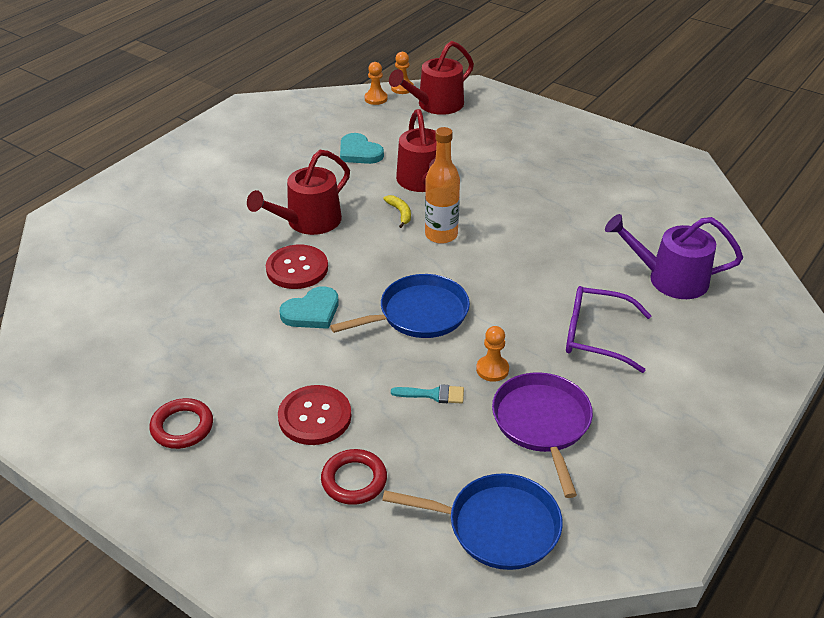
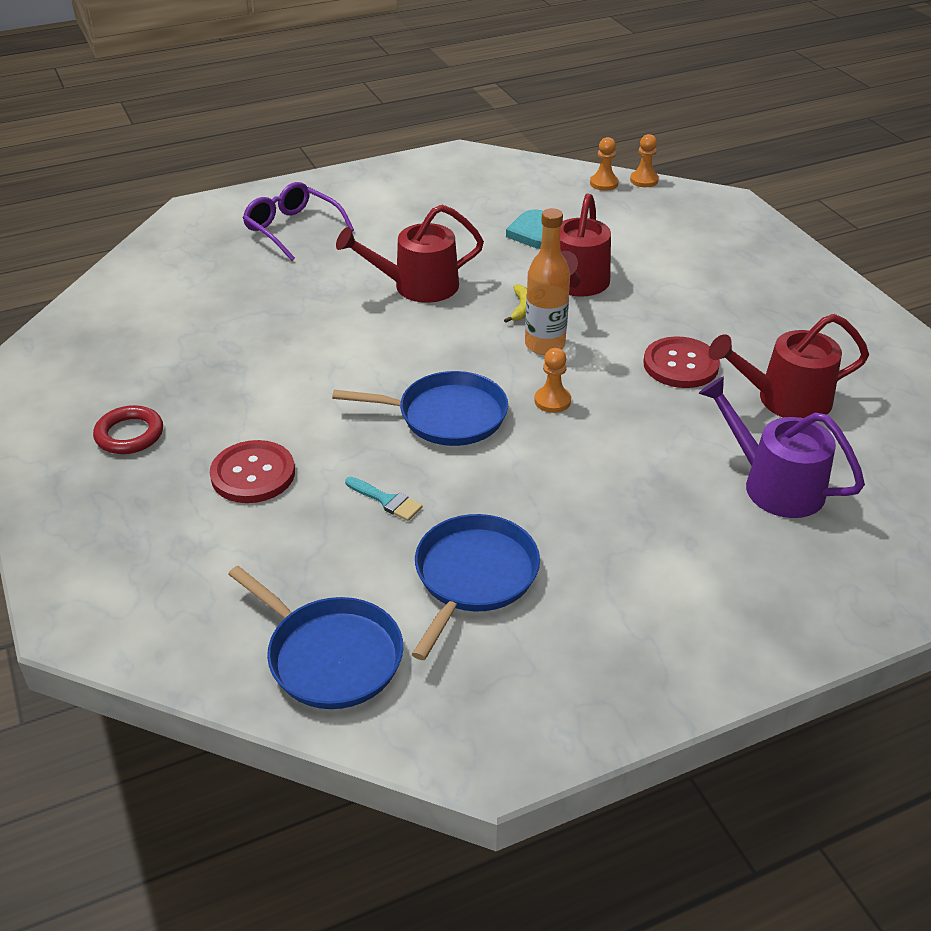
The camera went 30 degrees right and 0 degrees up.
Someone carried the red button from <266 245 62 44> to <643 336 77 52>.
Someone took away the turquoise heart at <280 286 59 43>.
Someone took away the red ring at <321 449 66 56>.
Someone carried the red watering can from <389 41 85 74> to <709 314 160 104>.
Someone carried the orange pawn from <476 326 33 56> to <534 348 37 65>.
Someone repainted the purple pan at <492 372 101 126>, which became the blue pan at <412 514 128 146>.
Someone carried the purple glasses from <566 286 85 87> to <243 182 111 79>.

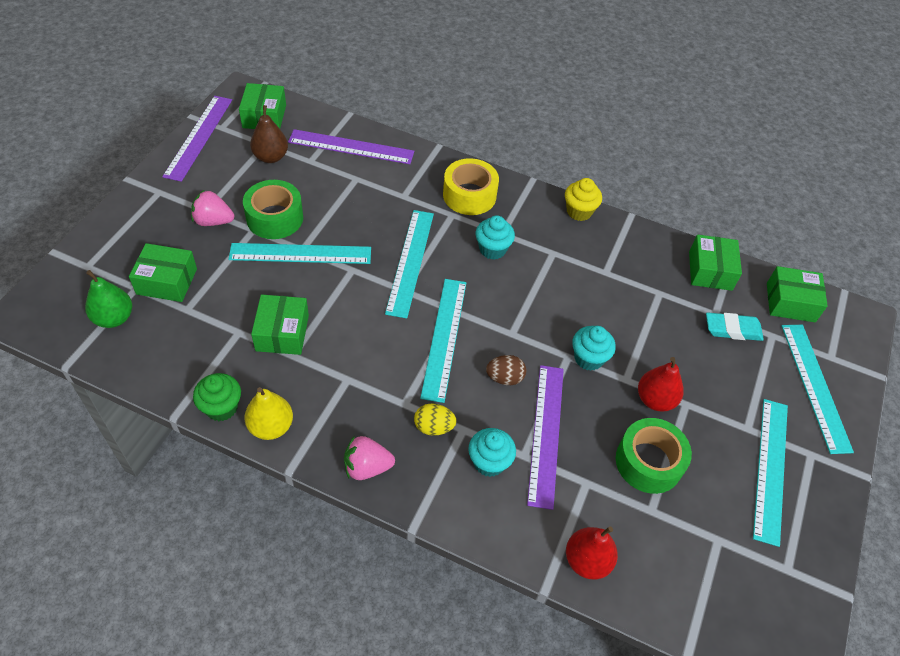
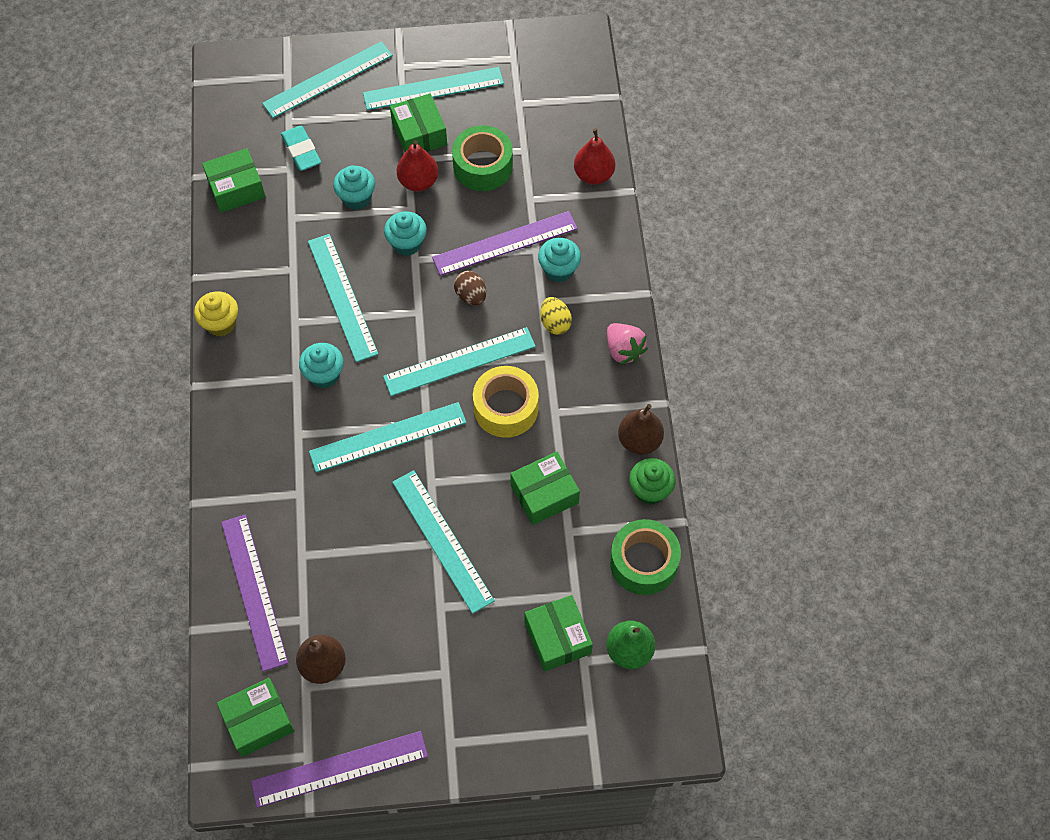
The camera went 115 degrees left and 10 degrees up.
Someone took away the pink strawberry at <191 190 43 36>.
Someone carried the green tape from <243 180 60 59> to <610 519 71 76>.
Someone repainted the yellow pear at <244 387 49 53>, which became the brown pear at <618 404 46 51>.
Someone carried the yellow tape from <443 158 56 57> to <473 366 66 72>.
Someone carried the green box from <767 266 61 56> to <390 93 57 59>.
Someone put down the turquoise ruler at <308 234 70 128>.
Someone put down the turquoise cupcake at <333 165 42 45>.

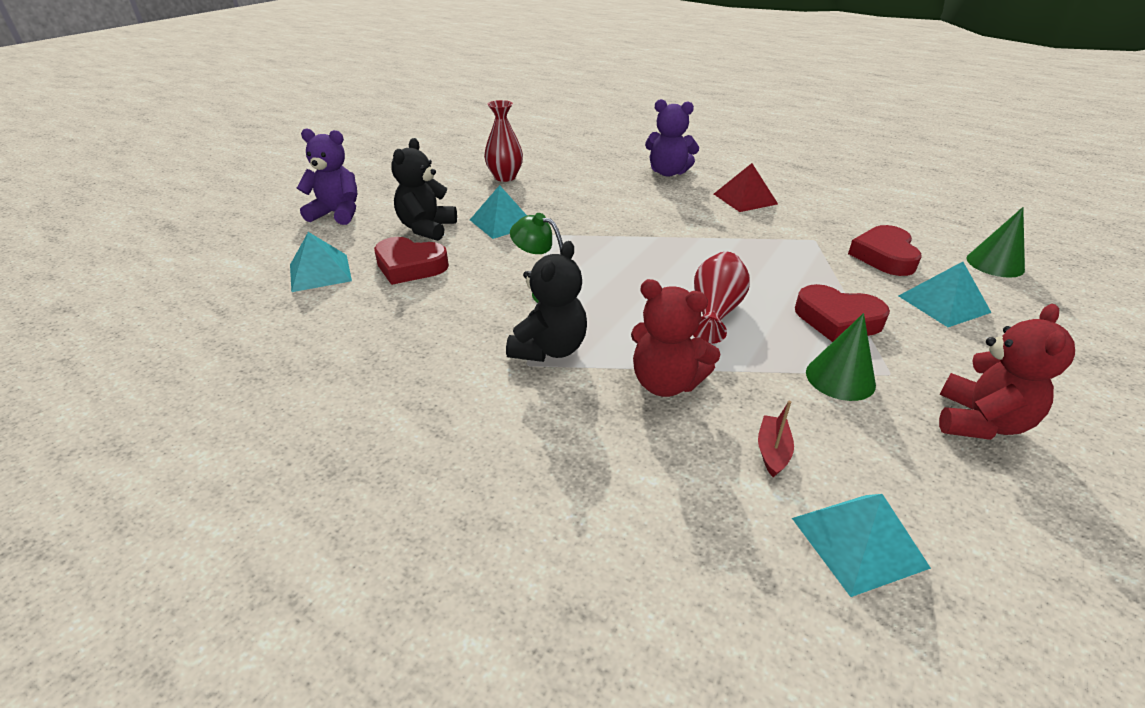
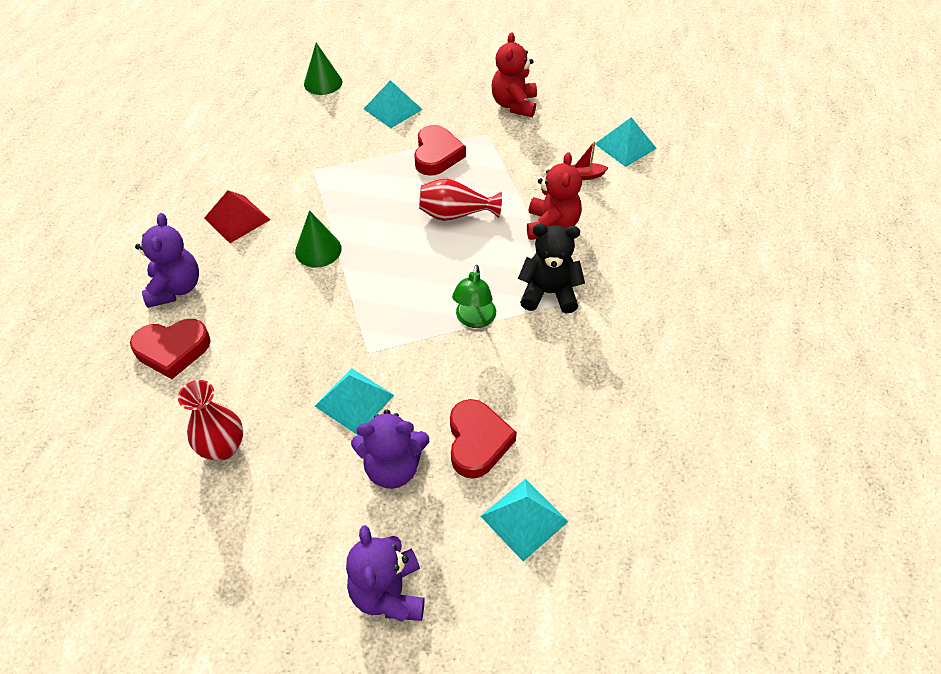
The camera went 110 degrees left and 15 degrees up.
Someone repainted the black teddy bear at <391 138 66 103>, which became the purple teddy bear at <351 410 78 79>.
Someone carried the green cone from <806 313 70 88> to <295 210 47 58>.
Someone carried the red heart from <848 225 74 51> to <130 319 81 60>.
Someone rotated the red teddy bear at <939 304 136 136> by 90 degrees counterclockwise.

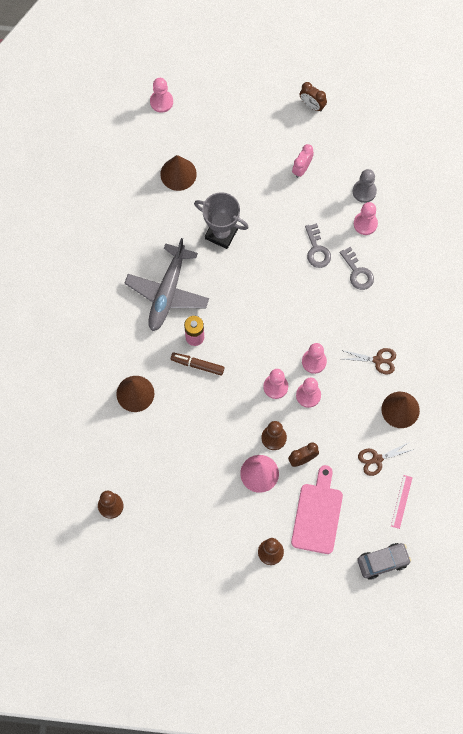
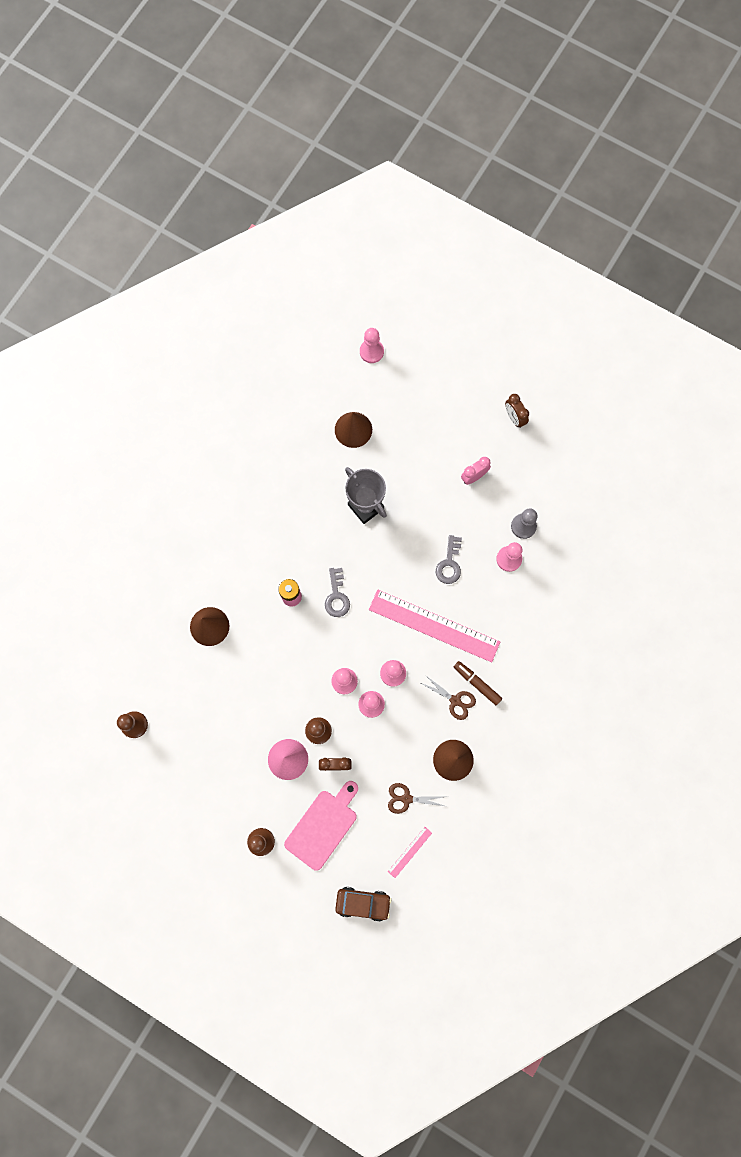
The camera went 25 degrees right and 5 degrees up.
Someone took away the grey plane at <124 238 85 93>.
Someone carried the brown marker from <171 353 53 23> to <454 661 48 44>.
Someone carried the grey key from <340 247 34 43> to <325 568 25 49>.
Someone repainted the grey car at <357 543 54 37>, which became the brown car at <335 887 56 35>.
Someone put down the pink ruler at <369 590 131 72>.

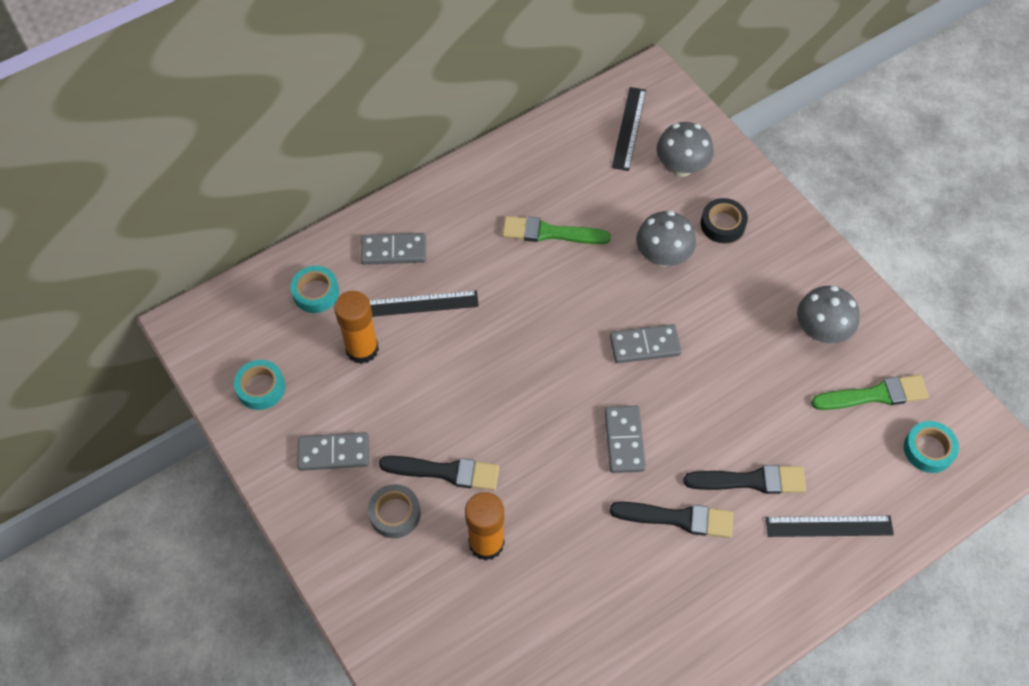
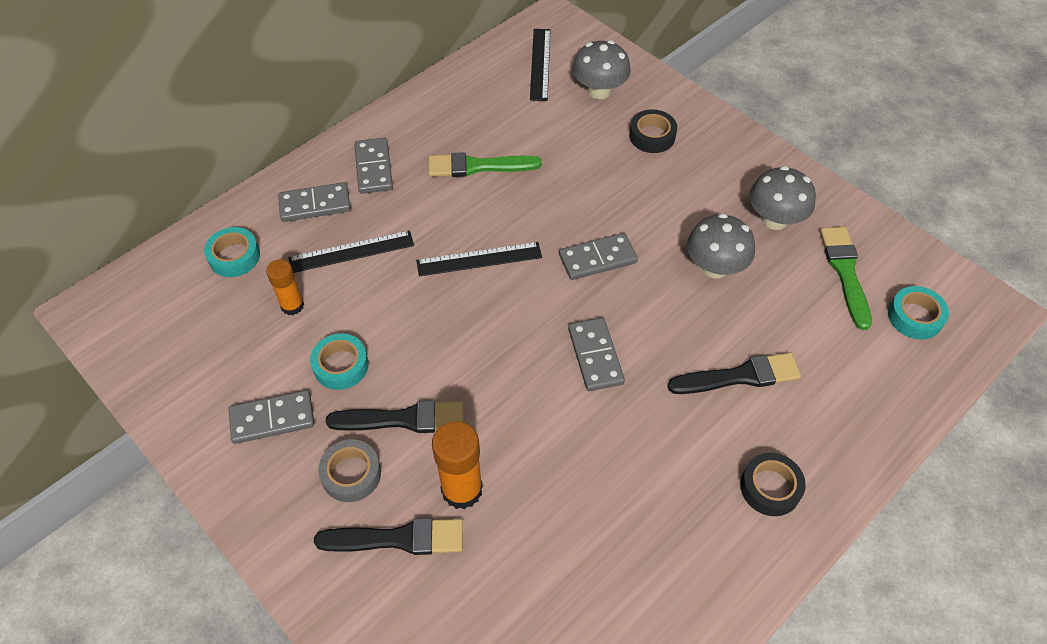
The camera went 10 degrees left and 5 degrees down.
Someone carried the turquoise tape from <234 360 51 50> to <310 333 59 57>.
Someone scaled the orange glue stick at <334 291 45 73> by 0.64.
Someone carried the black brush from <610 502 123 36> to <314 518 149 37>.
Someone carried the grey mushroom from <636 211 60 56> to <687 213 68 66>.
Someone carried the black ruler from <766 516 128 21> to <416 242 126 34>.
Someone rotated the green brush at <811 375 118 35> by 75 degrees counterclockwise.
Someone put down the grey domino at <354 138 39 56>.
Someone put down the black tape at <740 453 66 63>.

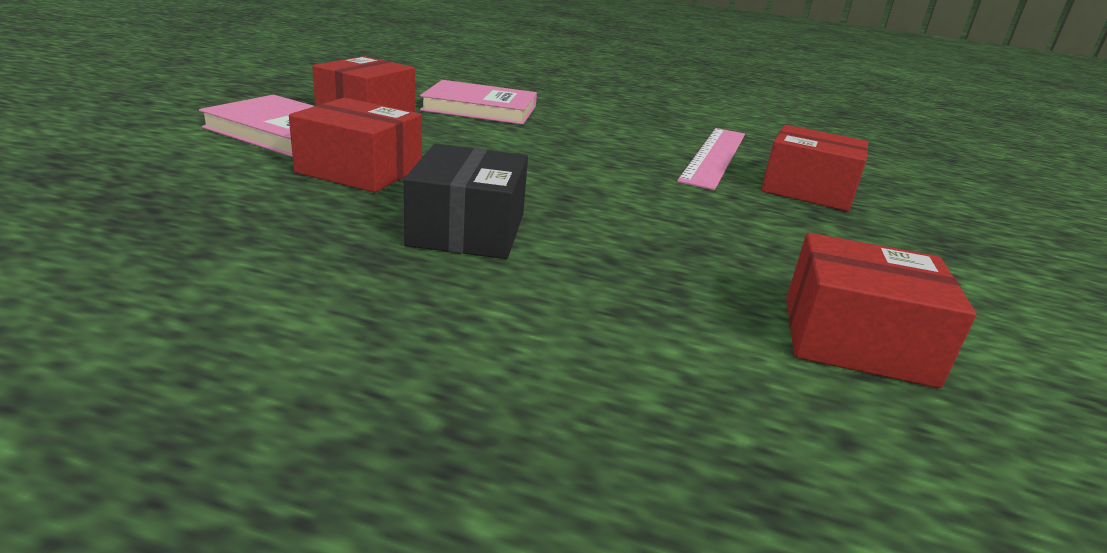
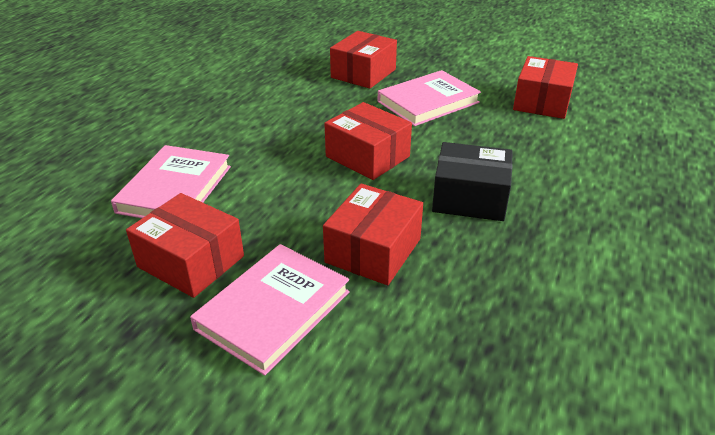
The camera went 80 degrees left and 10 degrees up.
Someone took away the pink ruler at <677 128 68 62>.
Someone put down the red box at <324 102 88 78>.
Someone put down the pink book at <378 70 103 56>.

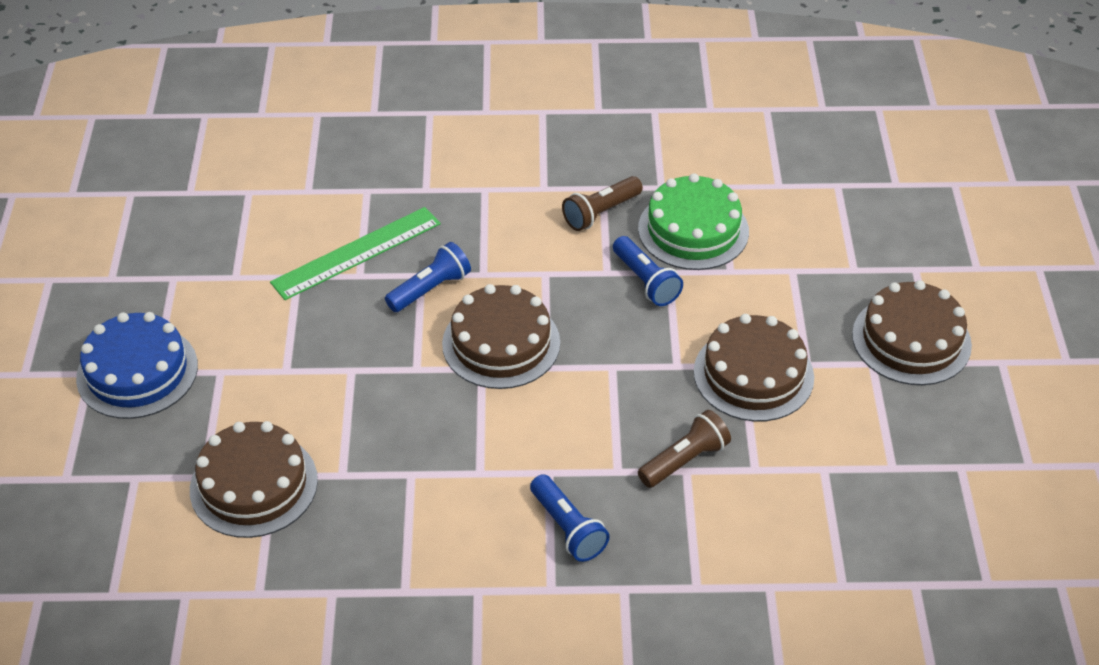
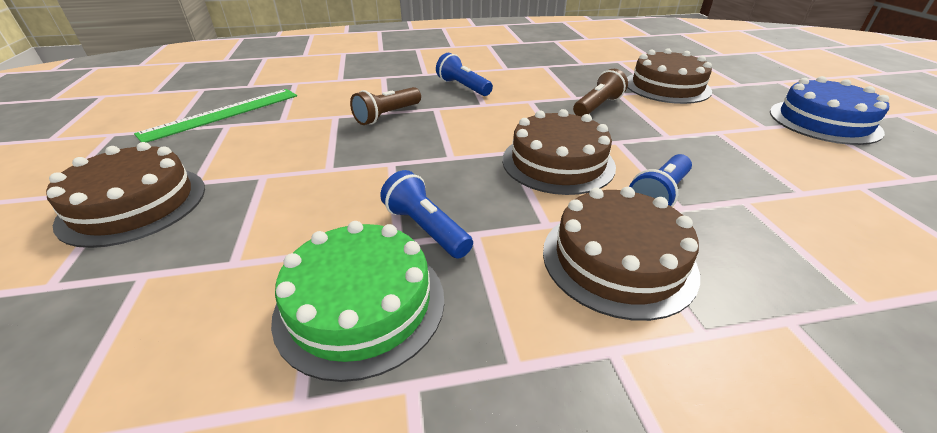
The camera went 170 degrees right and 10 degrees down.
Someone carried the green ruler from <270 207 171 93> to <134 89 163 54>.
Someone carried the brown flashlight from <562 176 81 55> to <573 69 55 47>.
Someone carried the brown cake from <694 314 120 108> to <543 187 157 134>.

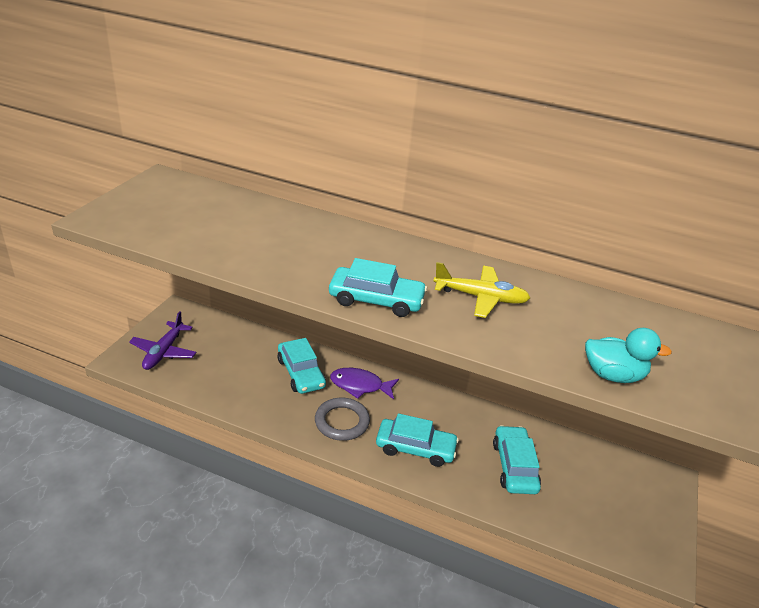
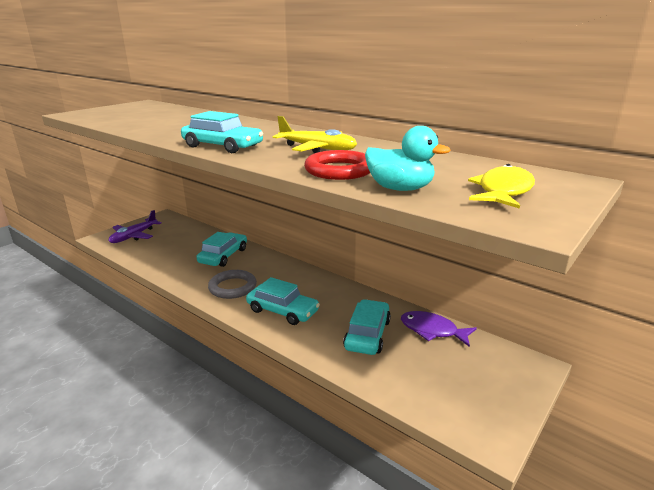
The camera went 20 degrees right and 10 degrees down.
Someone rotated the turquoise car at <277 338 49 56> by 150 degrees counterclockwise.
Someone carried the purple fish from <330 368 69 32> to <401 311 76 36>.
Someone put down the red ring at <304 150 66 30>.
Someone put down the yellow fish at <468 164 67 45>.

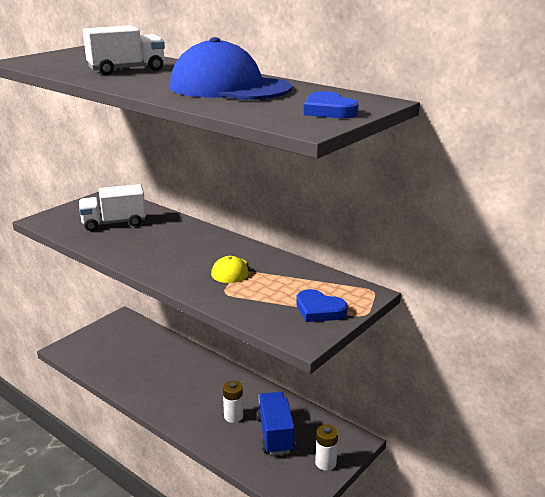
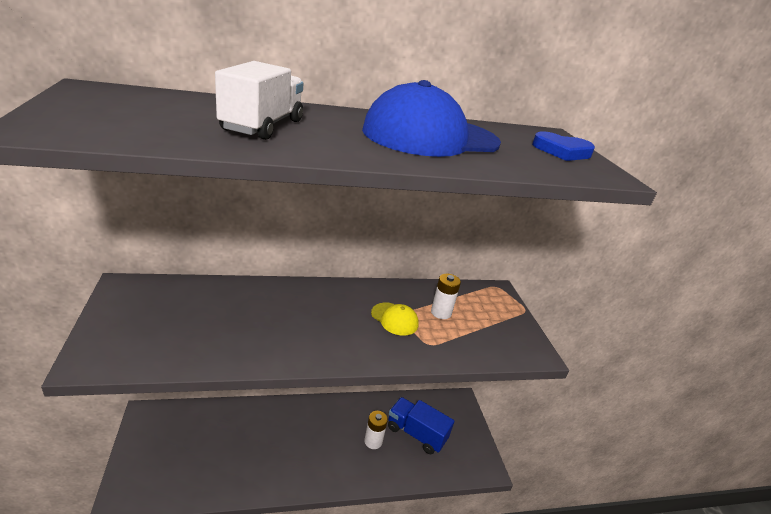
The camera went 55 degrees left and 5 degrees up.
Someone took away the white truck at <79 184 67 47>.
Someone took away the blue heart at <296 289 52 33>.
Someone carried the white battery from <315 425 23 46> to <431 273 30 46>.

